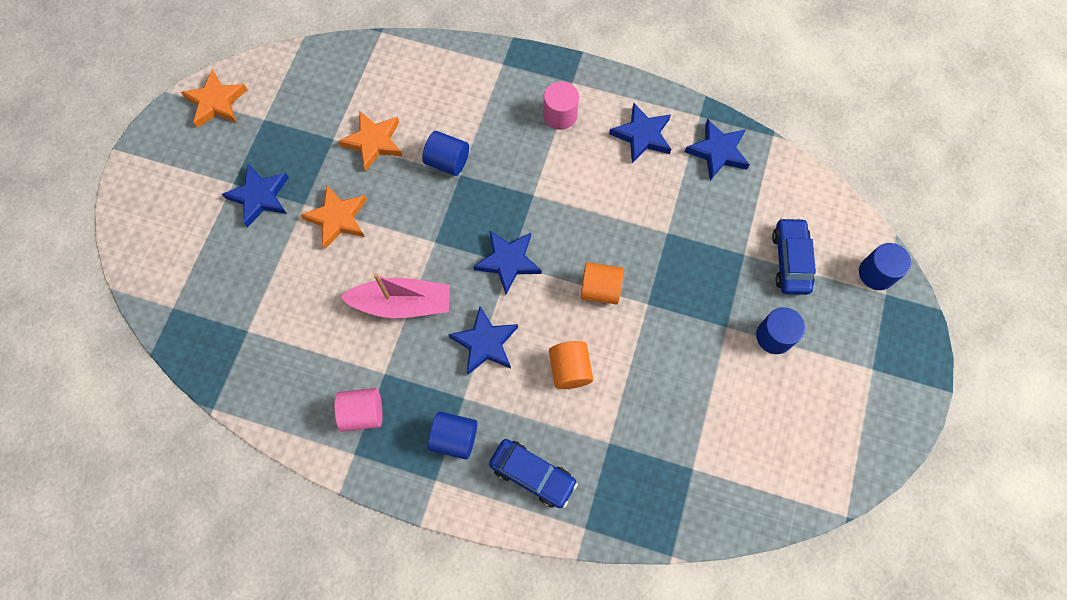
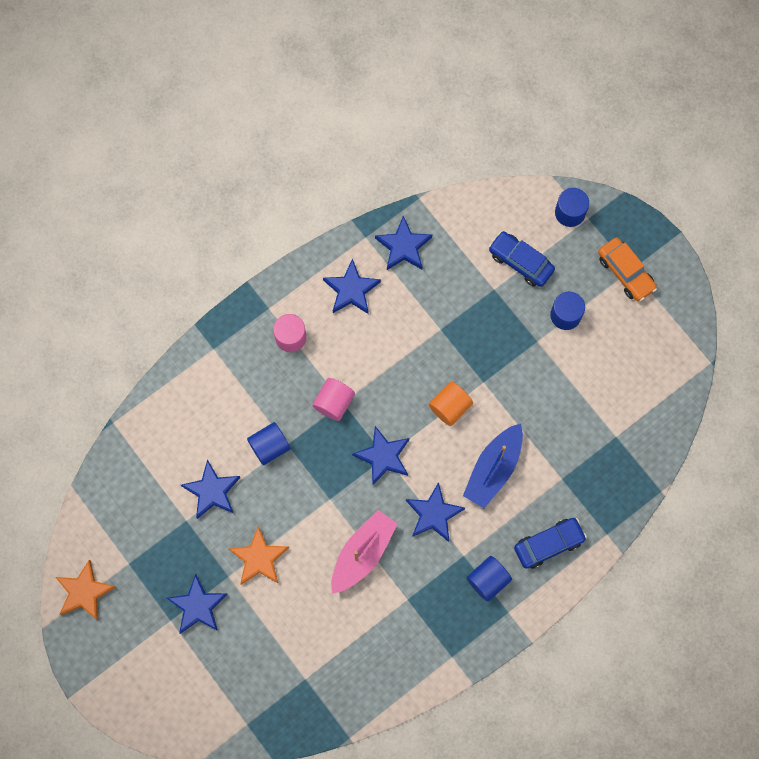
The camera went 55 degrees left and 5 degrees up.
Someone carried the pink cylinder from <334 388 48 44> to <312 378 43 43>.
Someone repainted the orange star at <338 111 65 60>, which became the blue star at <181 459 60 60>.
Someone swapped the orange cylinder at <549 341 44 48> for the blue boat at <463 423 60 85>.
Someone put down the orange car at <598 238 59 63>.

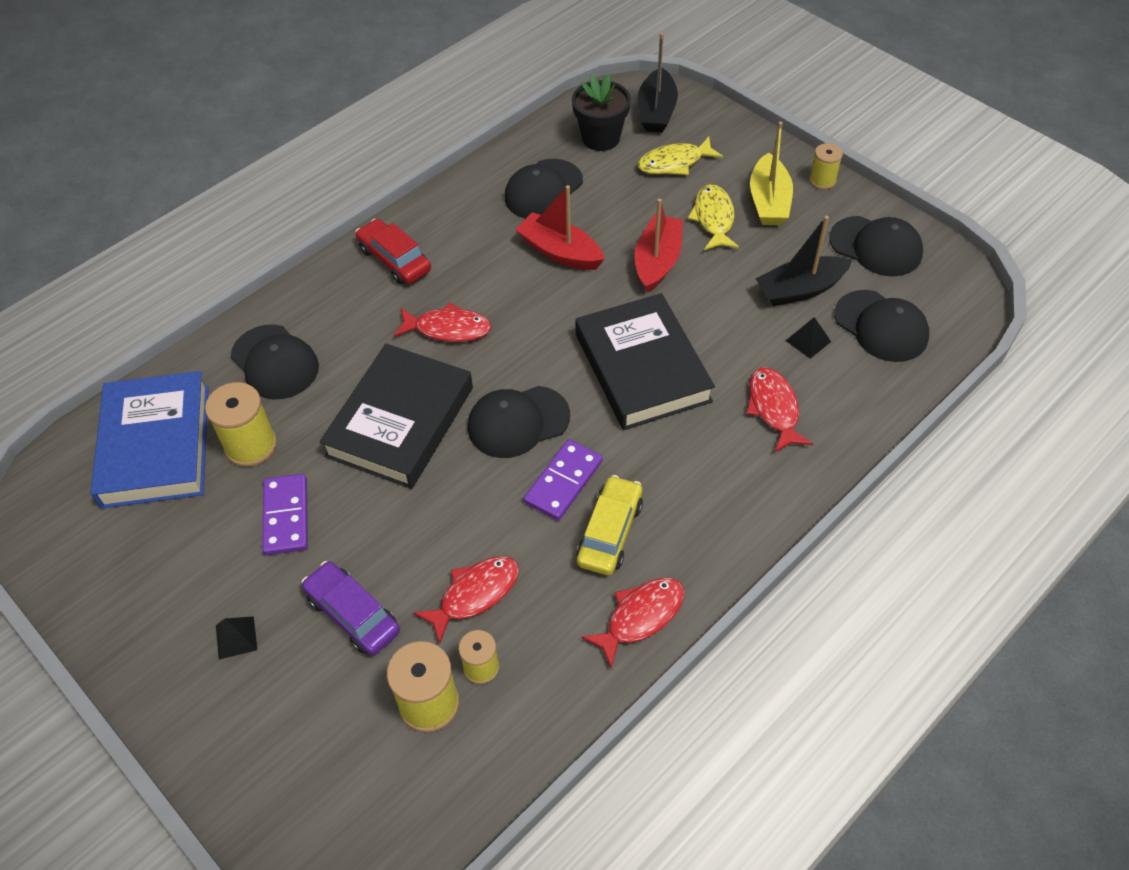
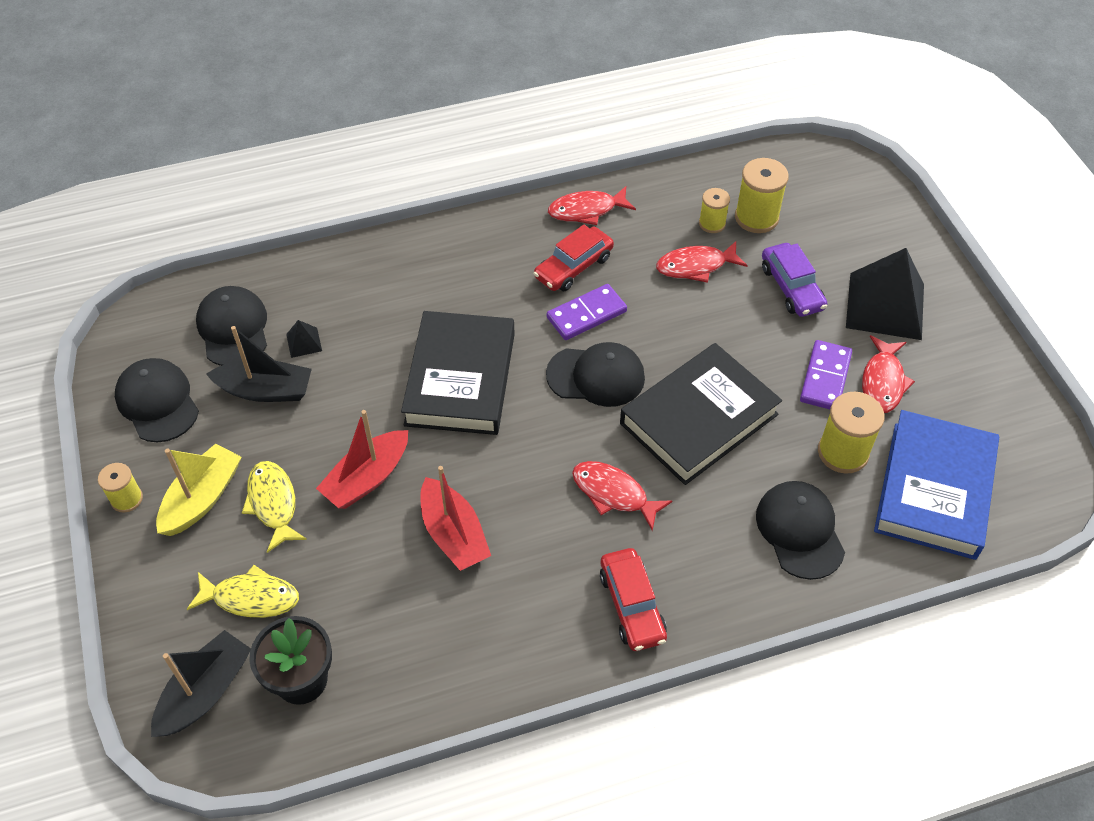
The camera went 155 degrees left and 0 degrees up.
Someone scaled the black pyramid at <216 616 41 43> by 2.42.
Someone took away the black cap at <505 159 78 60>.
Someone repainted the yellow car at <577 475 66 100>, which became the red car at <533 225 81 66>.
Someone rotated the yellow fish at <688 184 51 66> by 135 degrees clockwise.
Someone carried the red fish from <746 367 67 85> to <862 335 53 78>.

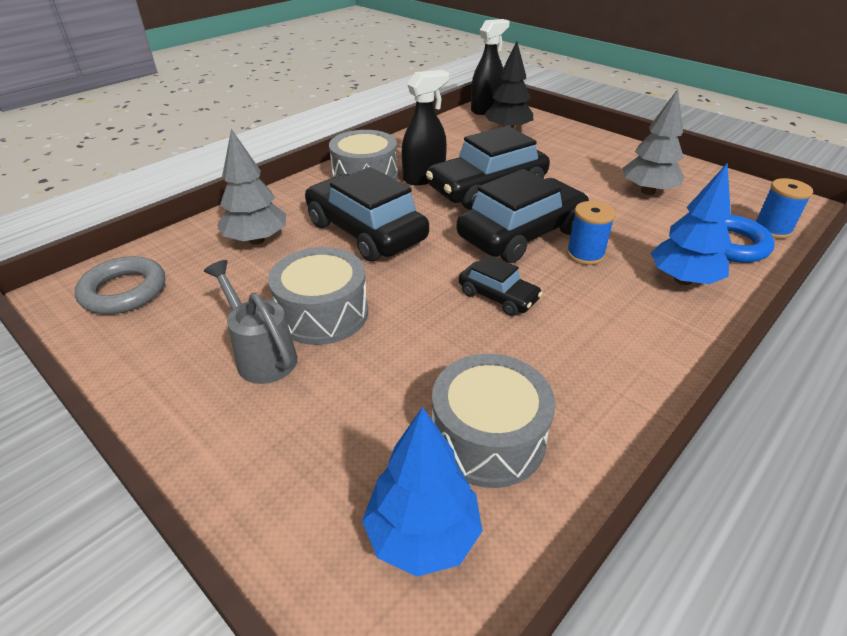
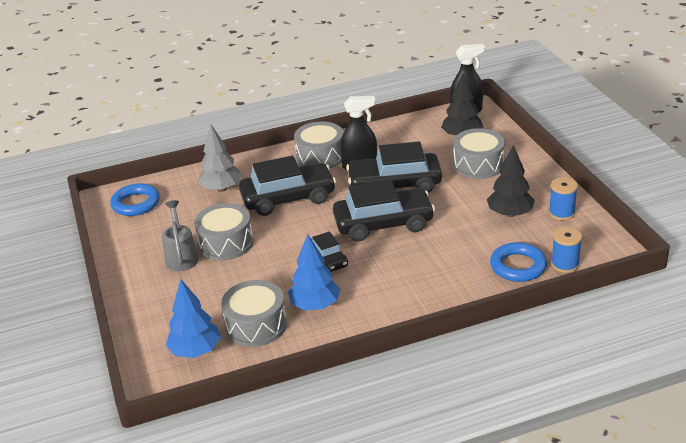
The camera went 30 degrees right and 5 degrees down.
Someone repainted the grey ring at <75 256 90 58>, which became the blue ring at <110 183 50 33>.
Someone rotated the black car at <305 167 124 95> by 90 degrees clockwise.
Someone carried the blue spool from <567 201 49 64> to <549 178 29 42>.
Someone repainted the grey tree at <623 89 62 106>, which became the black tree at <487 145 48 72>.
Someone carried the blue tree from <651 163 81 122> to <288 234 52 76>.
Someone put down the grey drum at <453 128 52 51>.

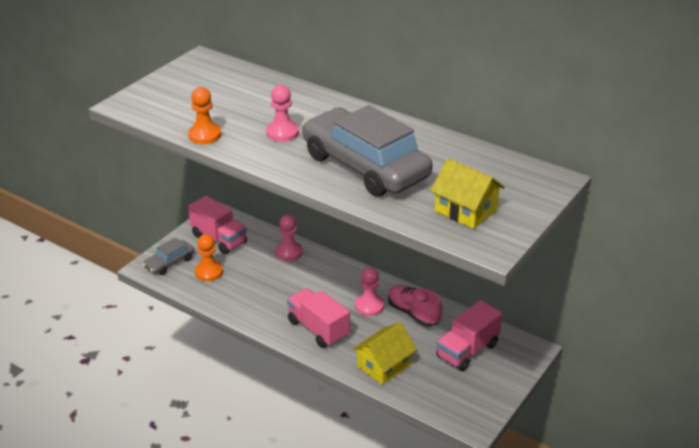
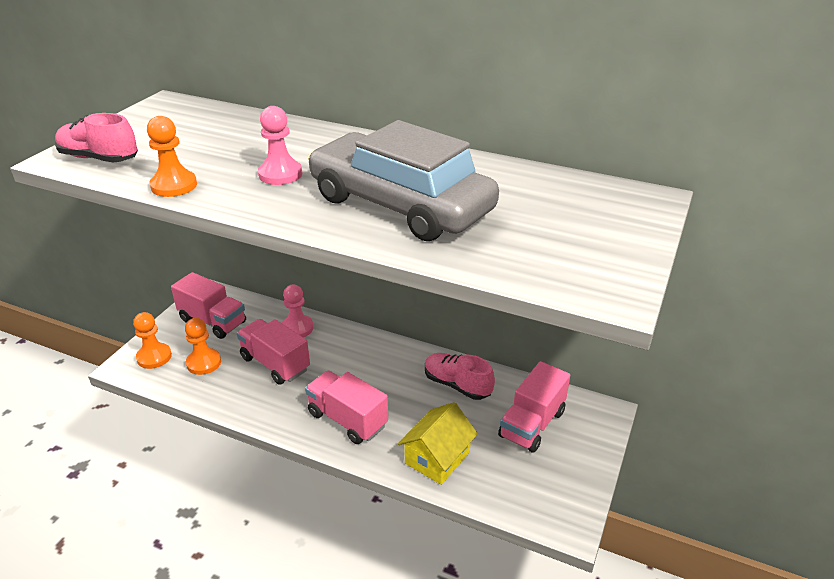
The camera went 10 degrees left and 0 degrees up.
Someone swapped the grey car at <143 238 51 37> for the orange pawn at <133 312 39 57>.
Someone took away the pink pawn at <355 267 29 49>.
Someone took away the yellow house at <430 158 75 71>.
Someone put down the pink shoe at <55 113 83 50>.
Someone put down the pink truck at <237 319 73 66>.

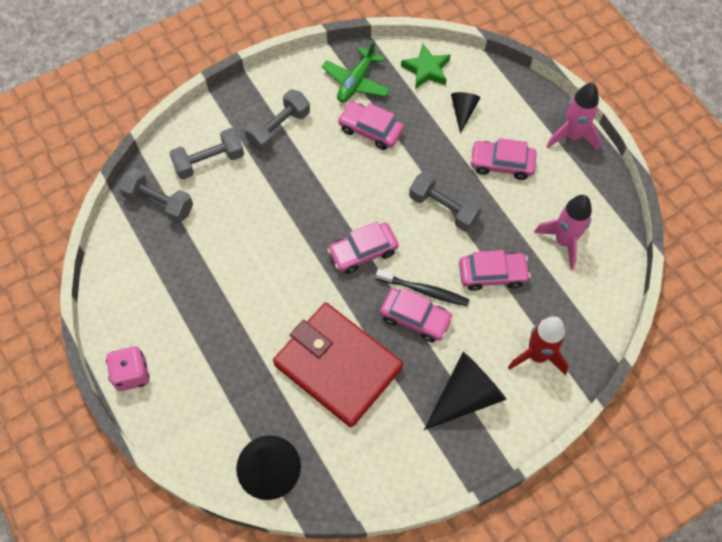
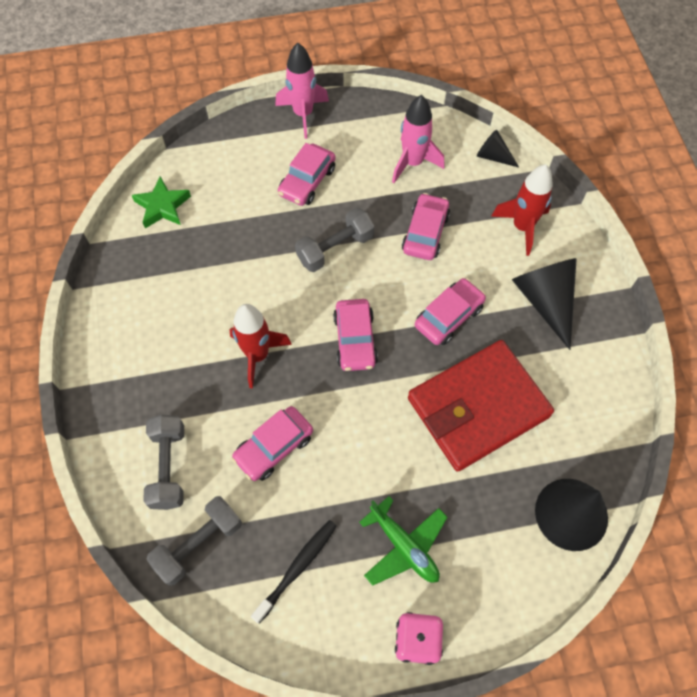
The camera went 70 degrees left and 0 degrees up.
Someone took away the grey dumbbell at <245 90 65 61>.
Someone carried the green plane from <322 40 68 62> to <359 496 88 90>.
Someone carried the pink car from <338 101 66 49> to <232 406 81 75>.
Someone carried the black toothbrush from <376 269 94 37> to <251 520 86 104>.
Someone carried the black cone from <451 92 29 42> to <477 130 42 37>.
Someone put down the red rocket at <229 304 63 85>.

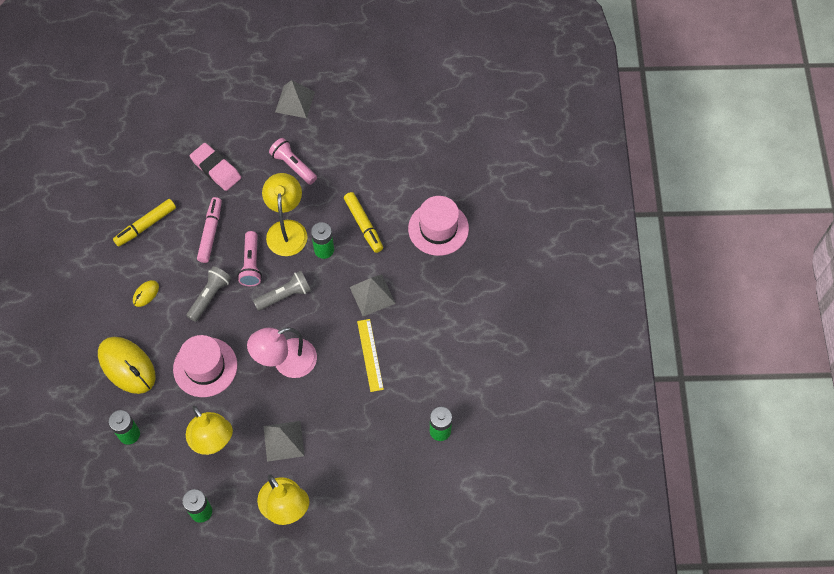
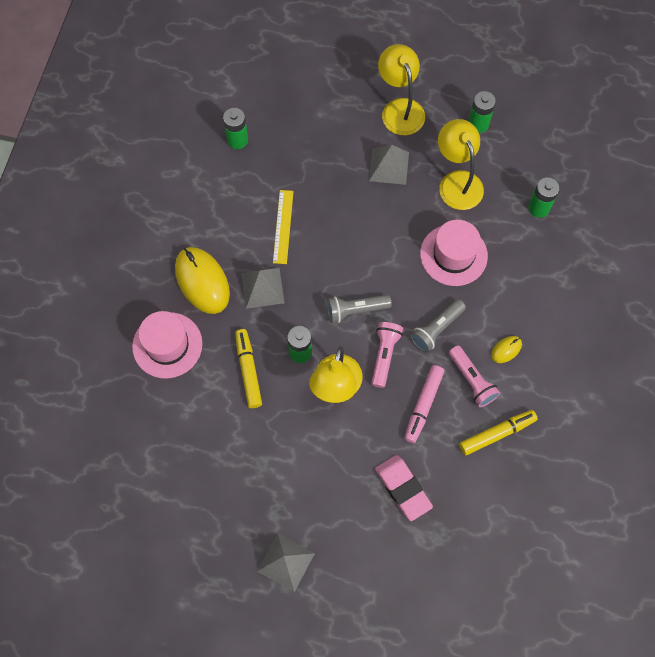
The camera went 165 degrees left and 5 degrees up.
Someone carried the yellow mouse from <98 337 58 57> to <175 247 55 67>.
Someone took away the pink lamp at <247 327 70 51>.
Someone carried the pink flashlight from <269 138 48 47> to <449 346 51 61>.

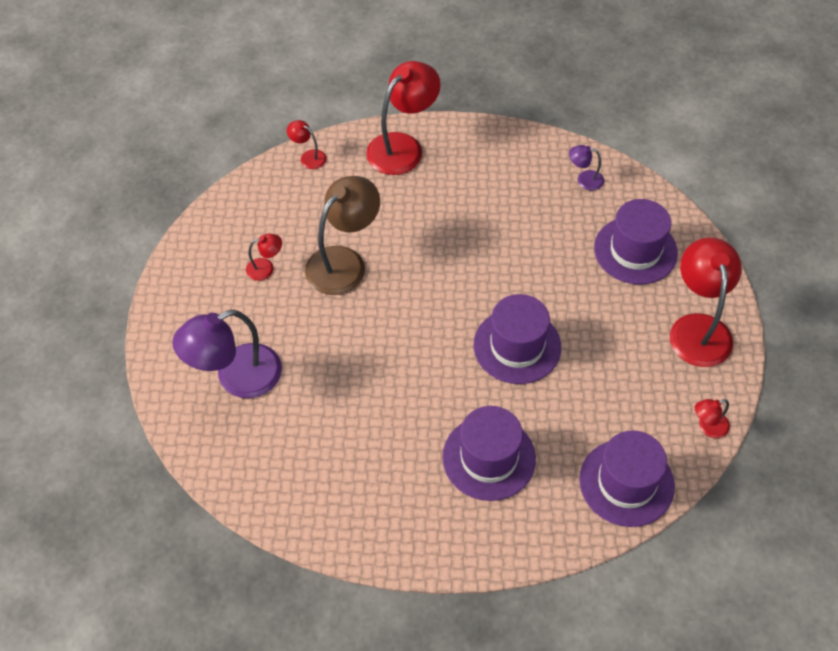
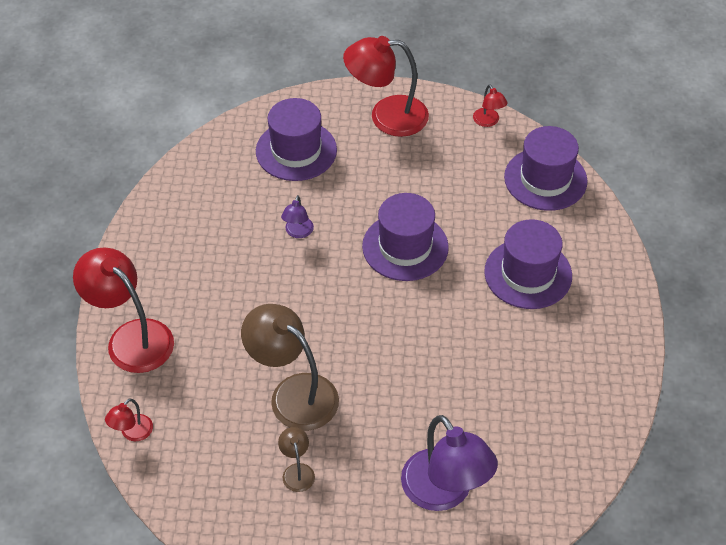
The camera went 90 degrees left and 5 degrees down.
Someone repainted the red lamp at <246 234 36 47>, which became the brown lamp at <278 427 37 65>.
Someone carried the purple lamp from <569 145 35 45> to <281 195 33 43>.

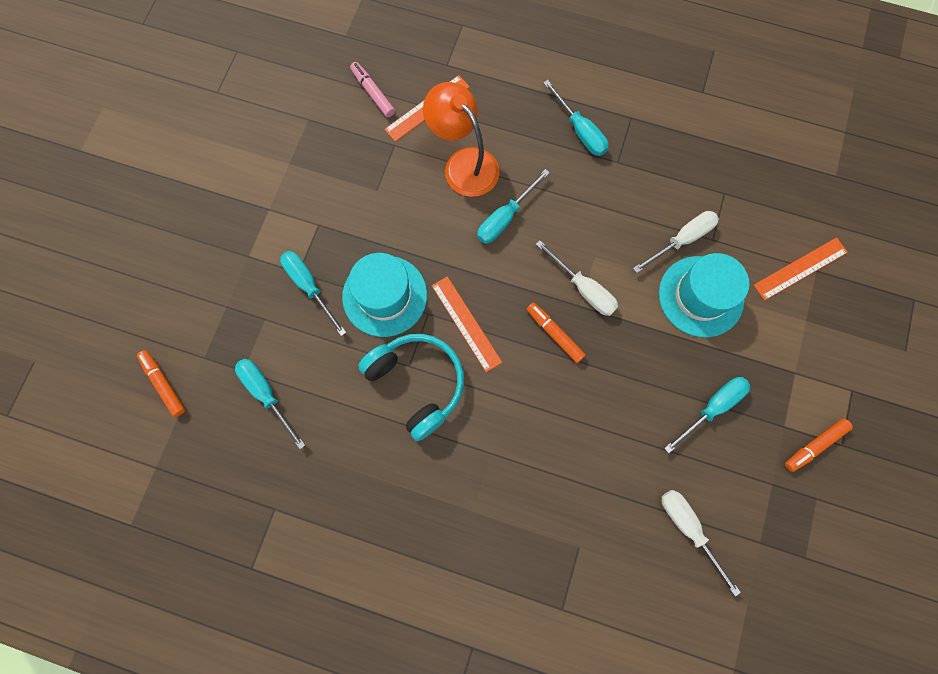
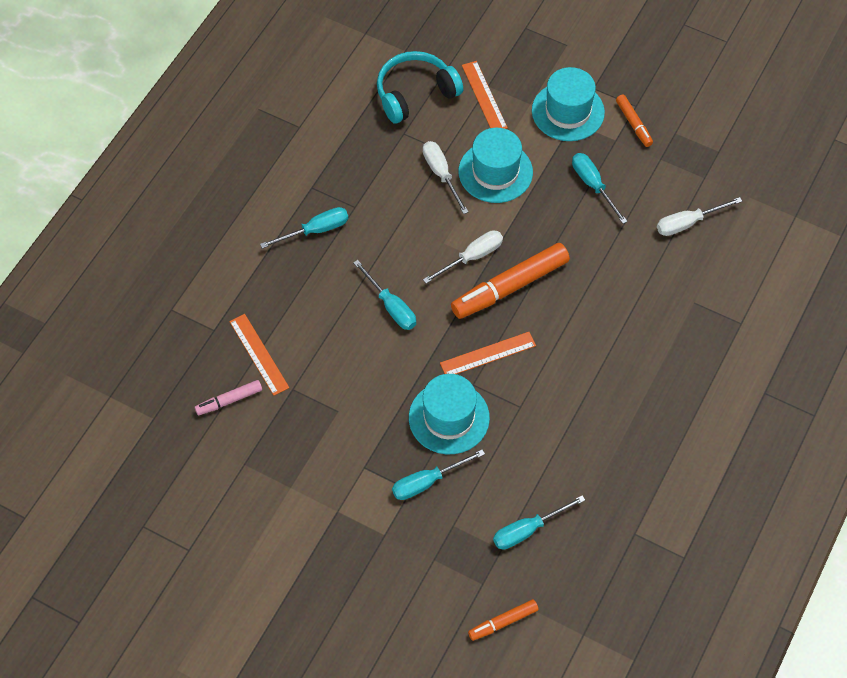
The camera went 80 degrees left and 15 degrees down.
Someone carried the turquoise headphones from <358 334 106 107> to <377 51 86 73>.
Someone took away the orange lamp at <423 82 77 115>.
Someone scaled the orange marker at <527 302 59 61> by 1.96.
Someone put down the turquoise hat at <532 67 73 74>.

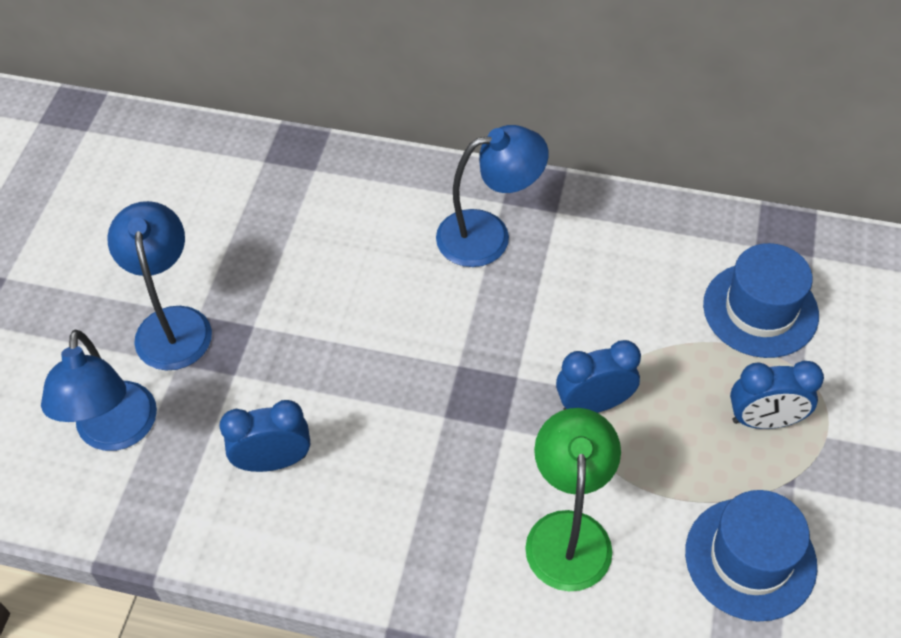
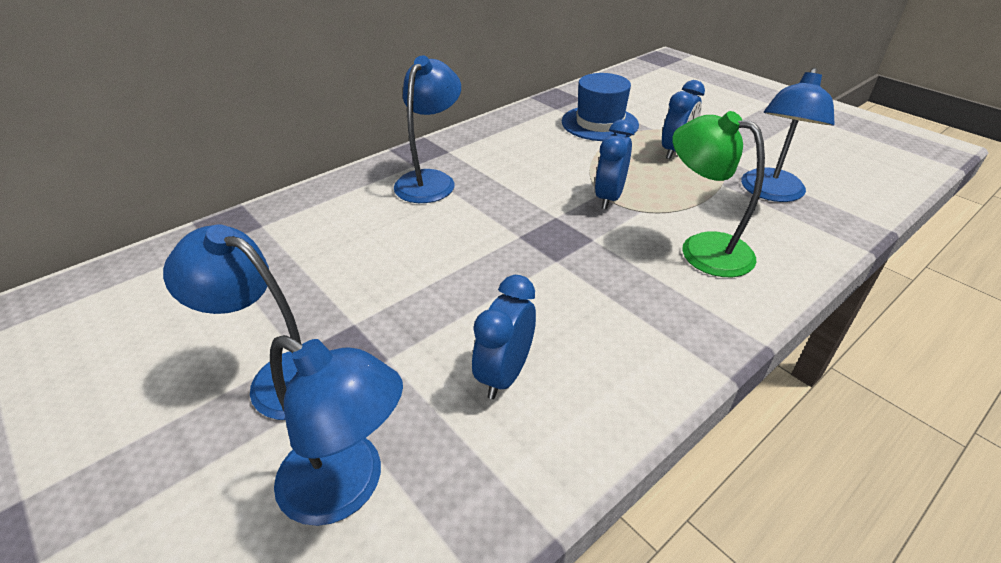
The camera went 55 degrees left and 15 degrees down.
Someone swapped the blue hat at <685 490 132 132> for the blue lamp at <741 68 94 134>.

